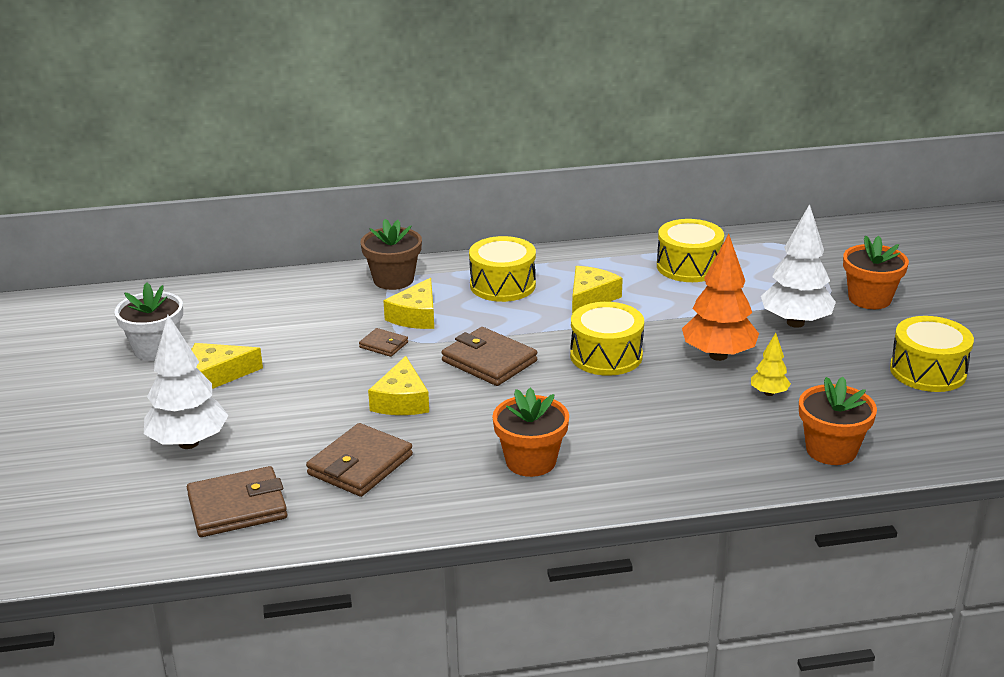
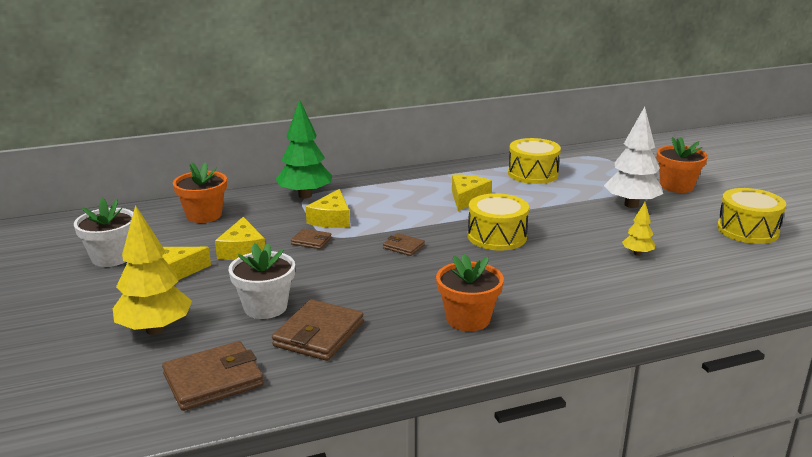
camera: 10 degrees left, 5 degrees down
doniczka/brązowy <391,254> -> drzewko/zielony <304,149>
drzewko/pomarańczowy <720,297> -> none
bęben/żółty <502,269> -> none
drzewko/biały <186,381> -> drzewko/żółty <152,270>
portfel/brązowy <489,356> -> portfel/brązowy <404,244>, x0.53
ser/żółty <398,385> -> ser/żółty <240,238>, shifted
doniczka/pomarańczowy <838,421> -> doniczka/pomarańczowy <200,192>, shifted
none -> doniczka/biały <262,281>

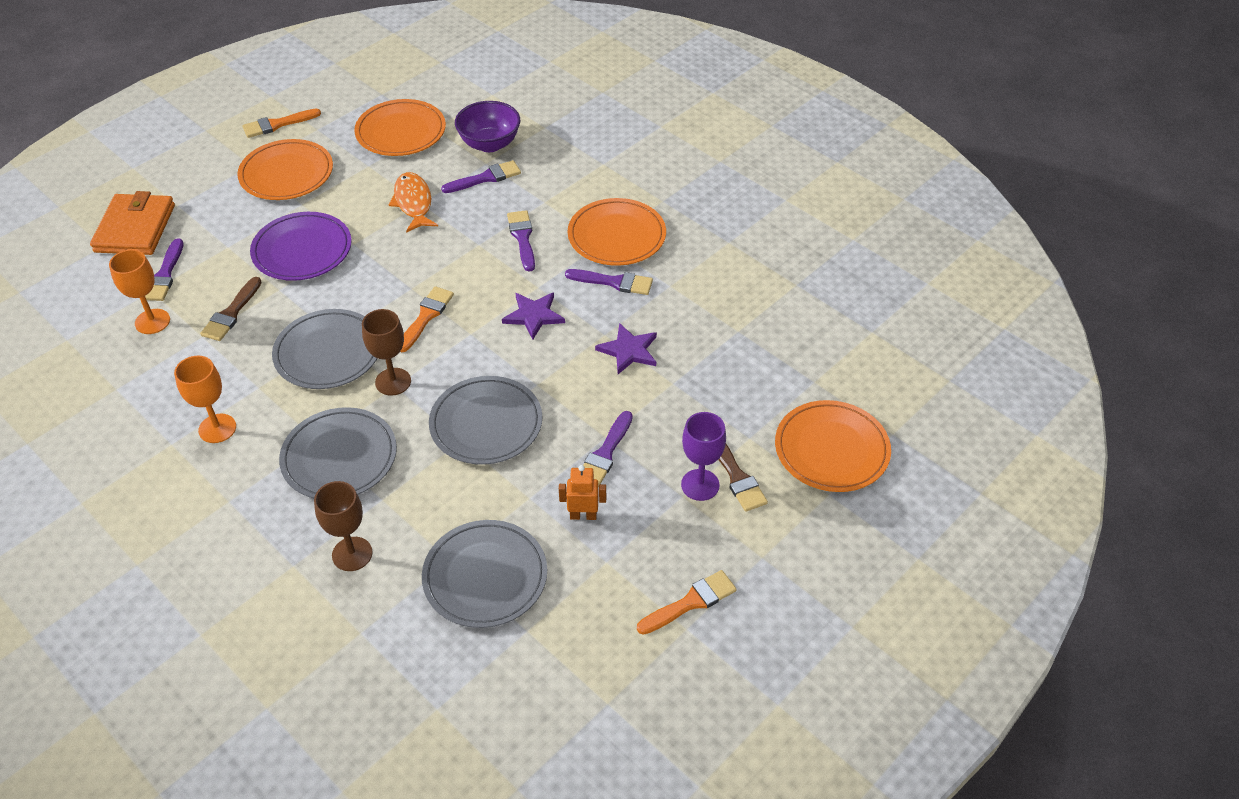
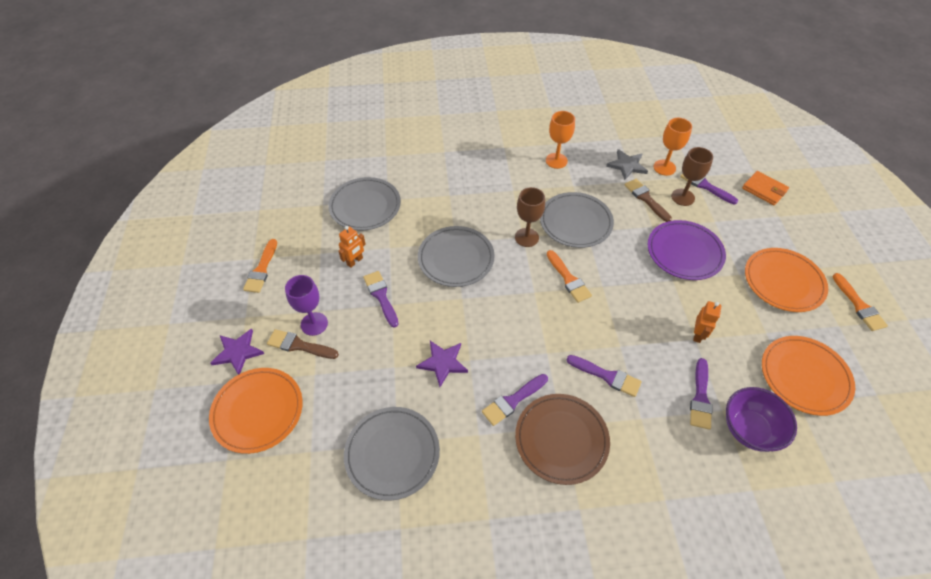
camera: 130 degrees right, 5 degrees up
pędzel/pomarańczowy <281,123> -> pędzel/pomarańczowy <860,302>, 150 degrees clockwise
ryba/pomarańczowy <413,202> -> robot/pomarańczowy <707,322>
portfel/pomarańczowy <132,223> -> portfel/pomarańczowy <765,188>, x0.65
talerz/pomarańczowy <617,232> -> talerz/brązowy <562,439>
gwiazda/fioletowy <533,316> -> gwiazda/fioletowy <237,351>, shifted
talerz/szary <338,452> -> talerz/szary <392,454>, shifted
kielich/brązowy <343,526> -> kielich/brązowy <692,176>, shifted
none -> gwiazda/szary <627,164>

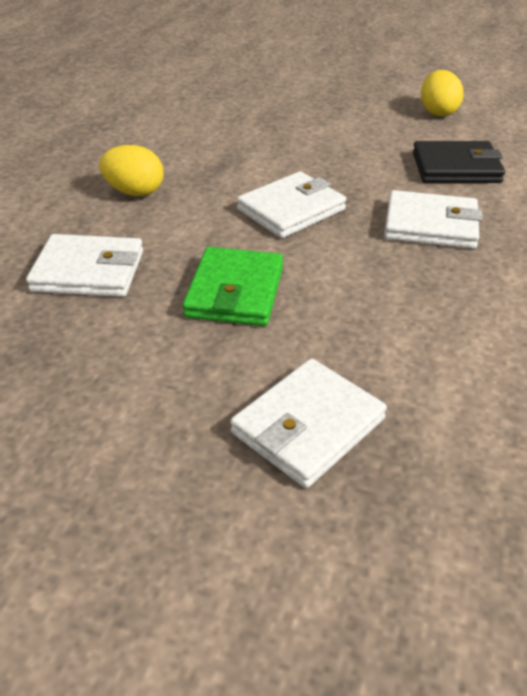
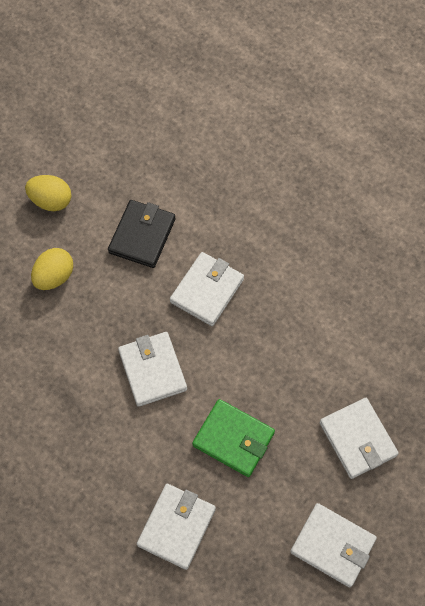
camera: 70 degrees left, 25 degrees up
jajko/żółty <131,170> -> jajko/żółty <52,269>, shifted
none -> portfel/biały <333,545>

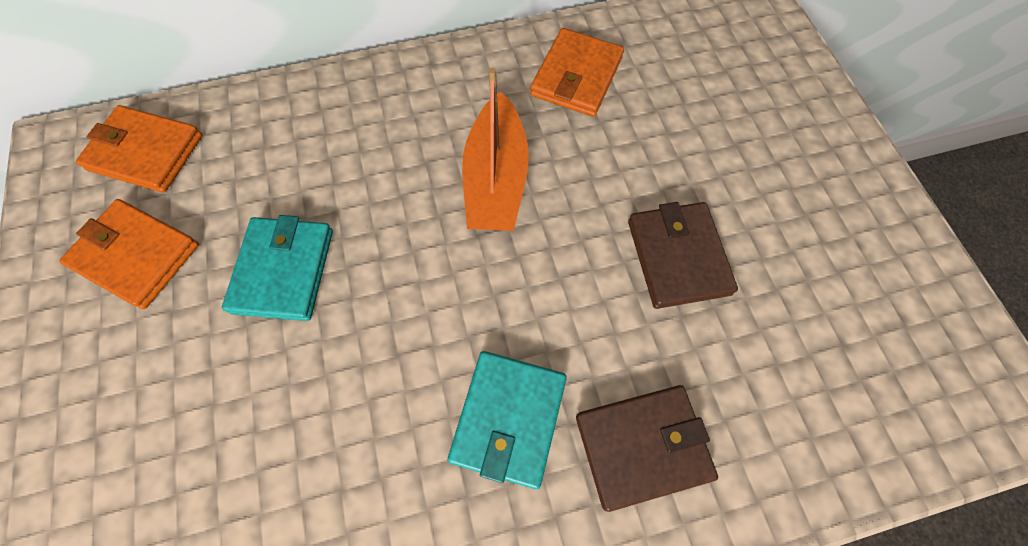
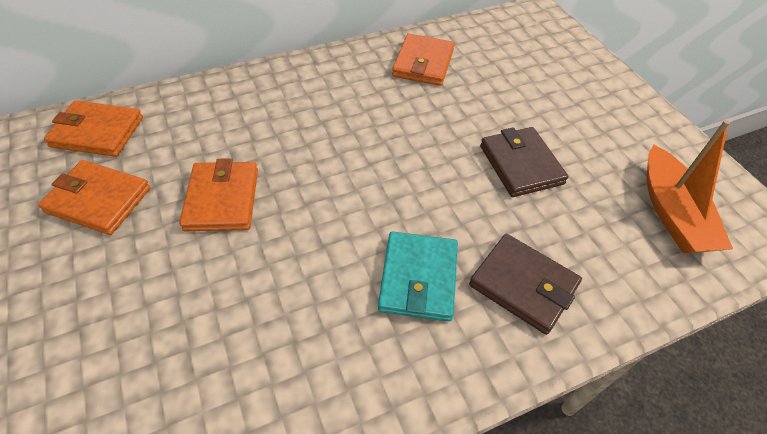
camera: 10 degrees left, 15 degrees down
łódka/pomarańczowy <495,149> -> łódka/pomarańczowy <690,186>, shifted
portfel/turkusowy <277,268> -> portfel/pomarańczowy <218,194>
portfel/brązowy <647,448> -> portfel/brązowy <525,284>, 60 degrees clockwise

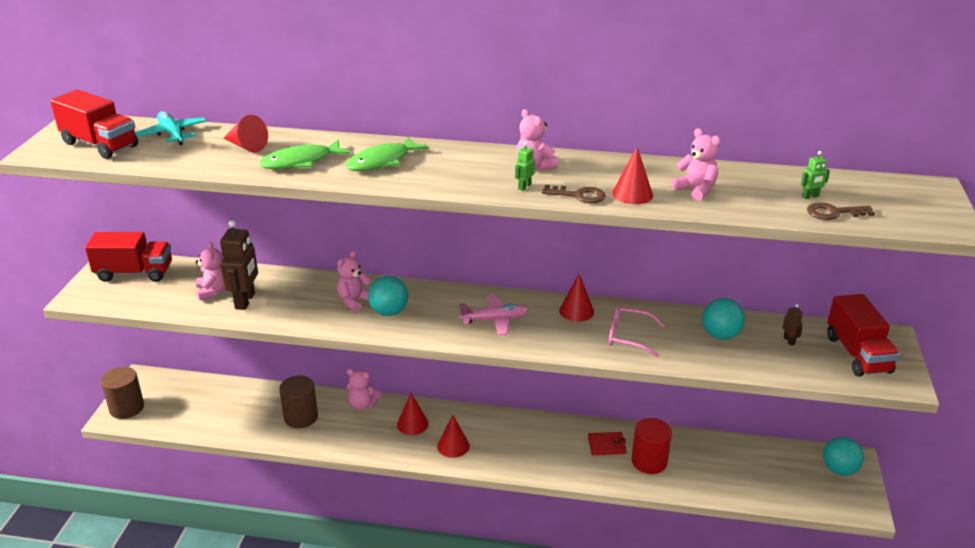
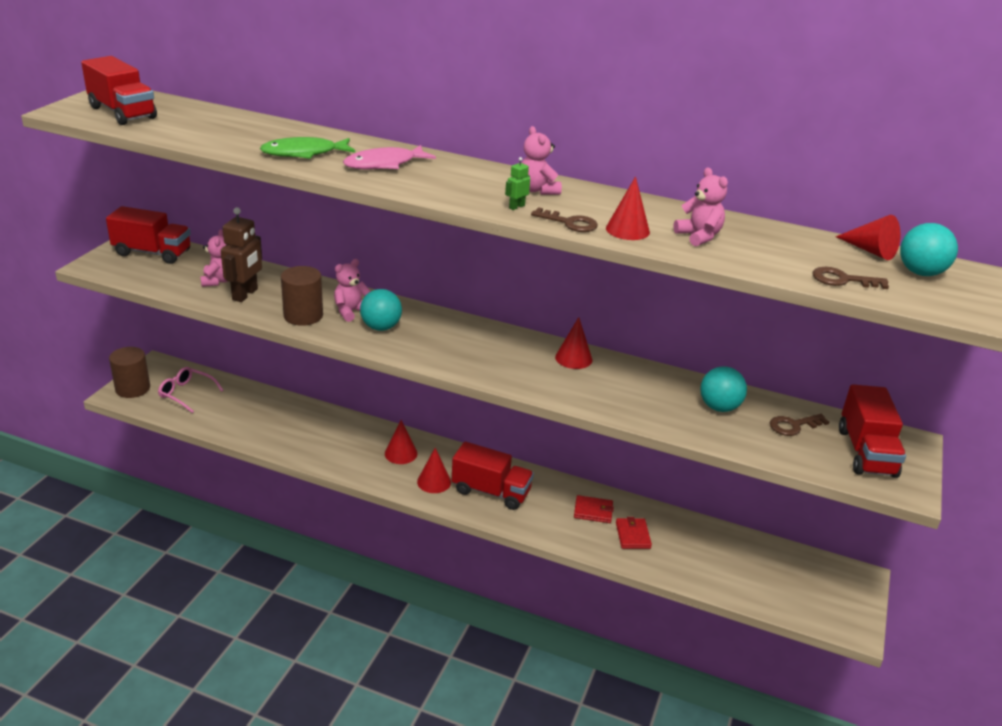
camera: 10 degrees right, 0 degrees up
samolot/turkusowy <171,128> -> none
stożek/czerwony <245,133> -> stożek/czerwony <868,237>, shifted
ryba/zielony <387,153> -> ryba/różowy <389,157>
robot/zielony <815,175> -> none
samolot/różowy <494,315> -> none
robot/brązowy <793,325> -> klucz/brązowy <799,425>
okulary/różowy <637,332> -> okulary/różowy <190,390>, shifted
miś/różowy <364,389> -> none
walec/brązowy <298,401> -> walec/brązowy <302,296>, shifted
walec/czerwony <651,446> -> portfel/czerwony <634,533>
piłka/turkusowy <843,456> -> piłka/turkusowy <929,249>, shifted
none -> ciężarówka/czerwony <493,476>

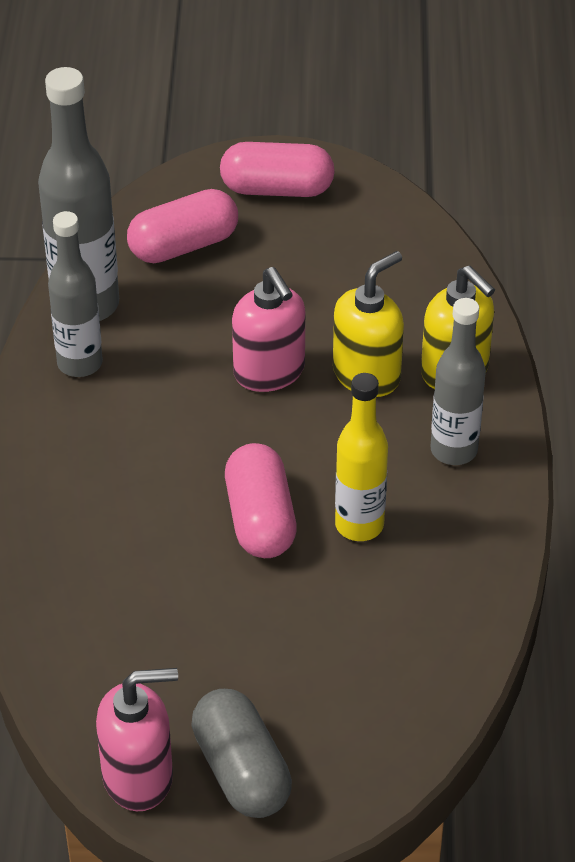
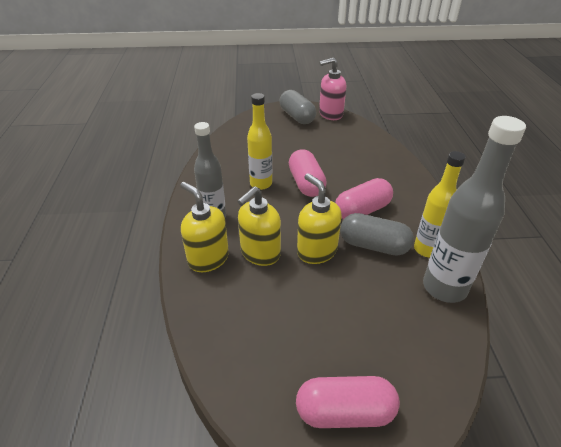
camera: 175 degrees right, 5 degrees down
kapsułka/różowy <182,226> -> kapsułka/różowy <364,198>, shifted
butelka/szary <75,294> -> butelka/żółty <440,204>
dozownik mydła/różowy <268,329> -> dozownik mydła/żółty <319,218>
none -> kapsułka/szary <377,234>

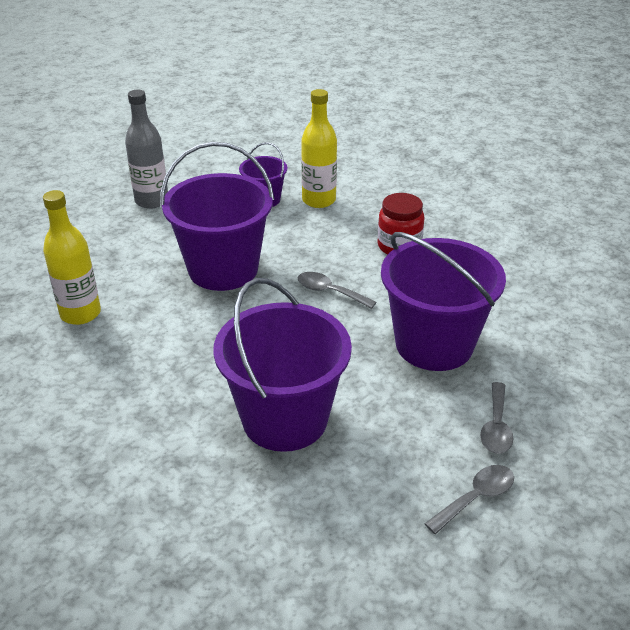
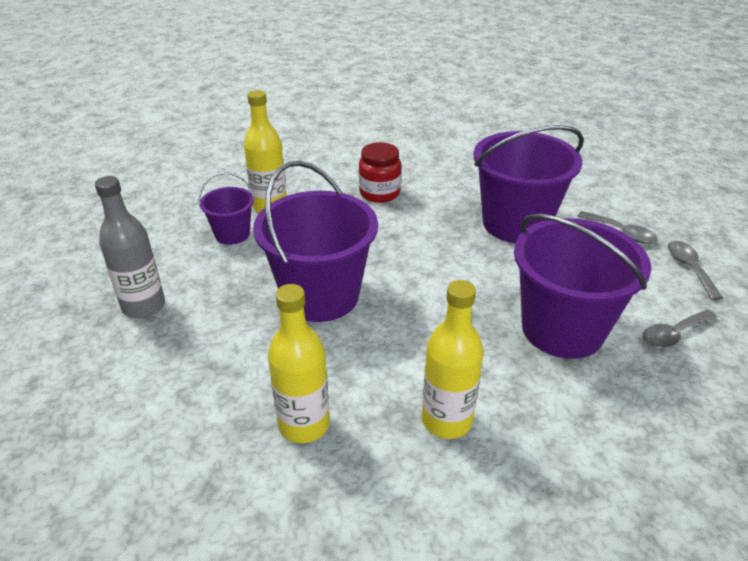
camera: 60 degrees left, 0 degrees up
łyżka/szary <337,290> -> łyżka/szary <680,329>, shifted
none -> butelka/żółty <452,359>

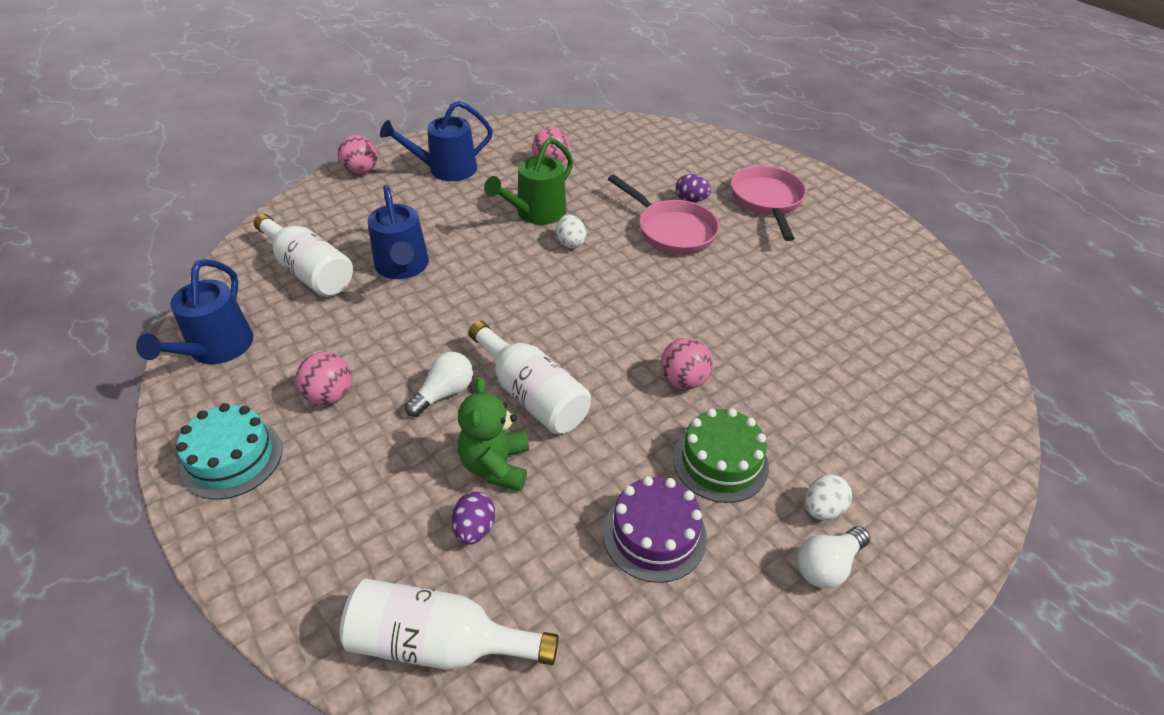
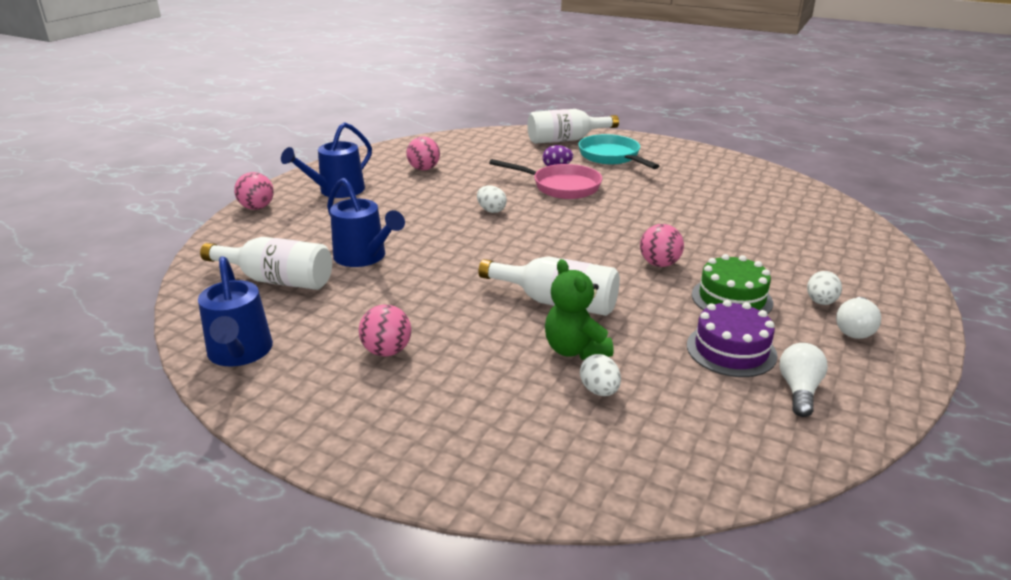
camera: 25 degrees left, 15 degrees down
konewka/zielony <528,181> -> none
patelnia/różowy <769,203> -> patelnia/turkusowy <618,151>
żarówka/biały <439,384> -> żarówka/biały <803,380>, shifted
tort/turkusowy <229,451> -> none
jajko/fioletowy <473,518> -> jajko/biały <600,375>
butelka/biały <449,624> -> butelka/biały <573,126>, shifted

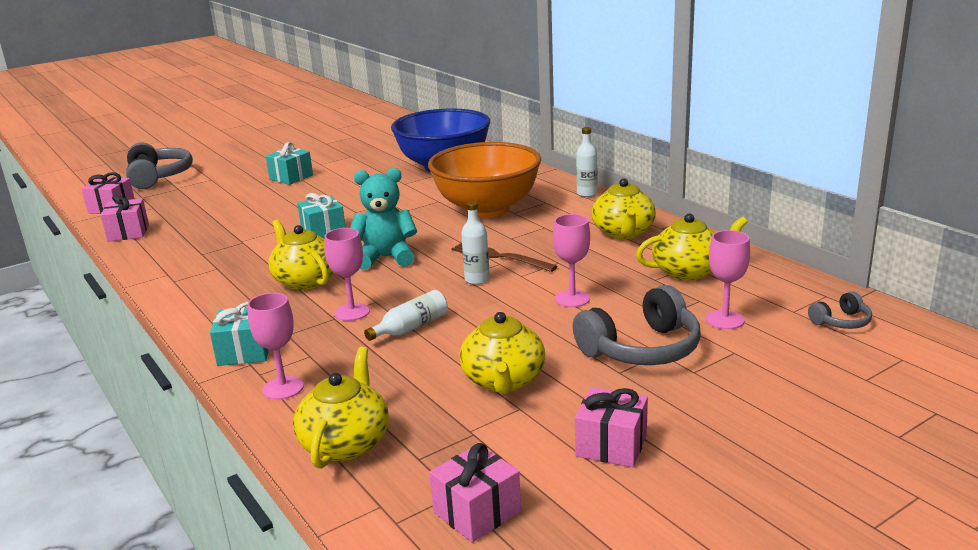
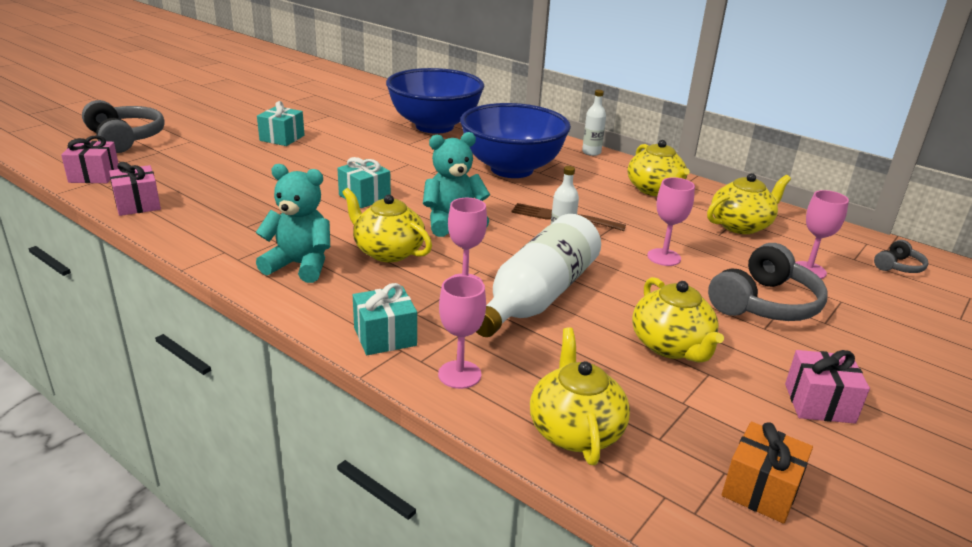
camera: 20 degrees left, 5 degrees up
miska/pomarańczowy <484,180> -> miska/niebieski <515,140>
butelka/biały <406,315> -> butelka/biały <538,275>, x2.13
prezent/różowy <475,493> -> prezent/pomarańczowy <767,473>
none -> miś/turkusowy <292,223>

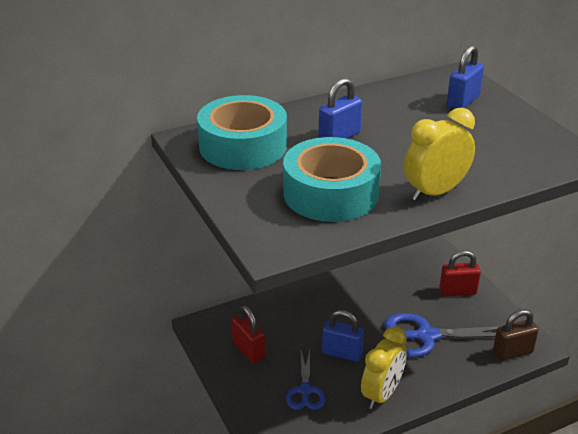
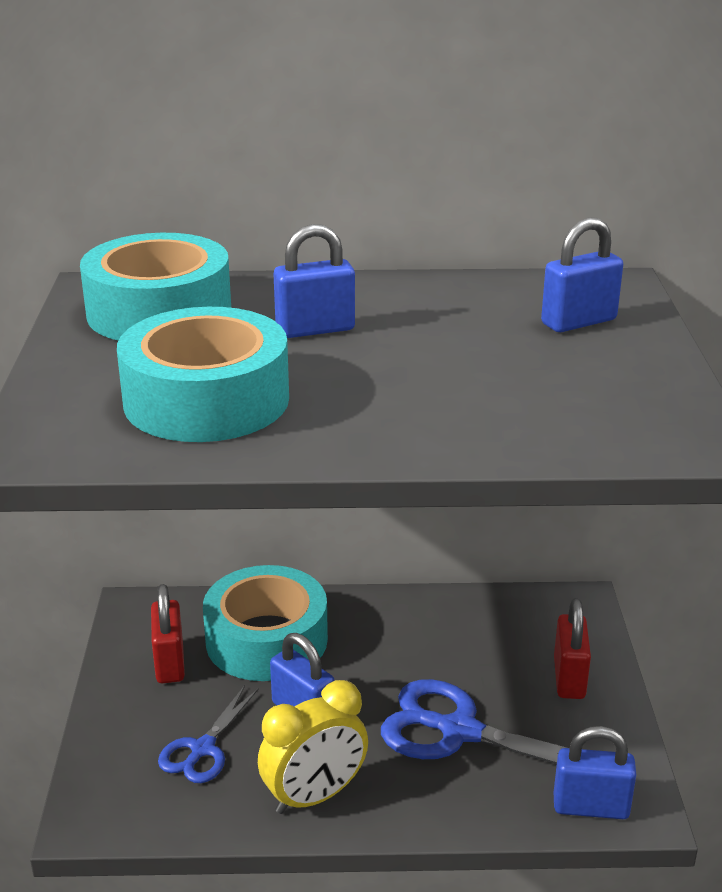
camera: 25 degrees right, 5 degrees down
budzik/żółty <439,154> -> none
kłódka/czerwony <460,273> -> kłódka/czerwony <572,648>, 75 degrees clockwise
kłódka/brązowy <516,335> -> kłódka/niebieski <595,772>
none -> taśma klejąca/turkusowy <265,623>

